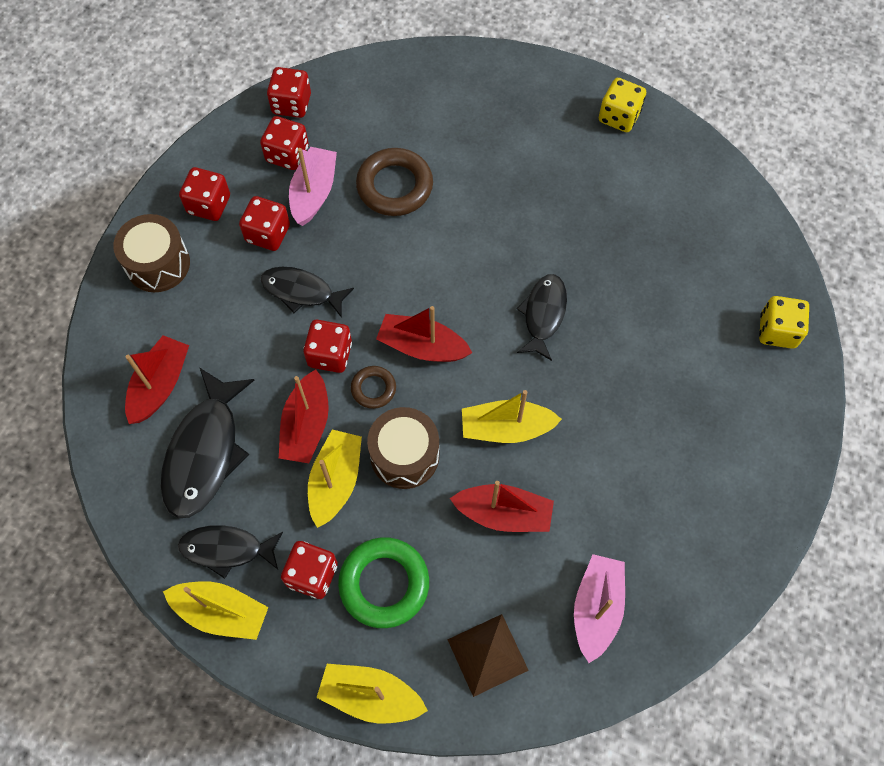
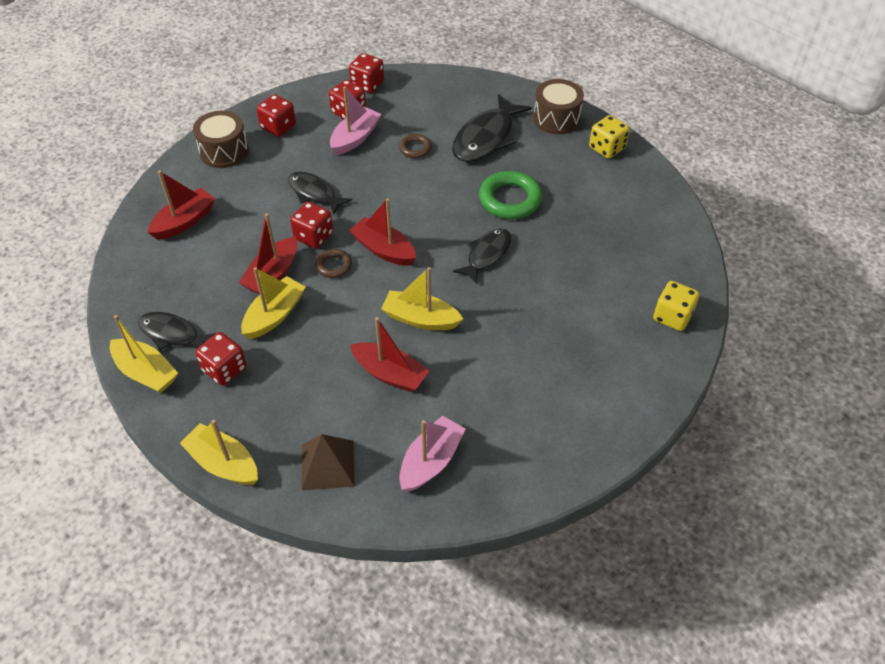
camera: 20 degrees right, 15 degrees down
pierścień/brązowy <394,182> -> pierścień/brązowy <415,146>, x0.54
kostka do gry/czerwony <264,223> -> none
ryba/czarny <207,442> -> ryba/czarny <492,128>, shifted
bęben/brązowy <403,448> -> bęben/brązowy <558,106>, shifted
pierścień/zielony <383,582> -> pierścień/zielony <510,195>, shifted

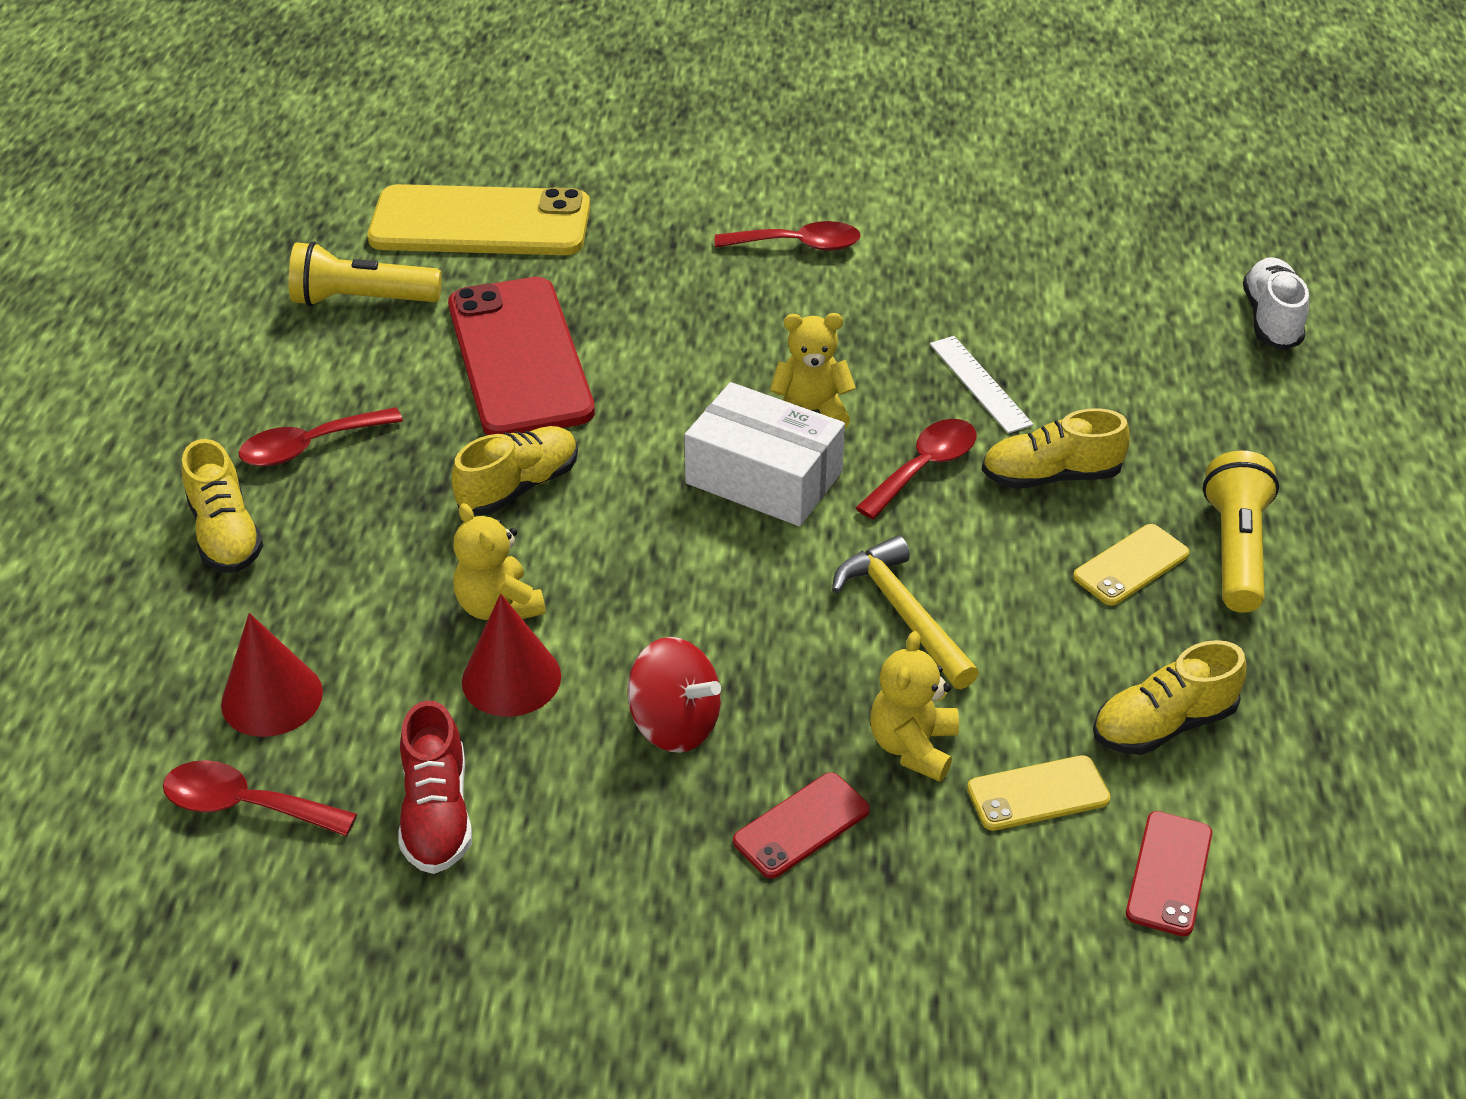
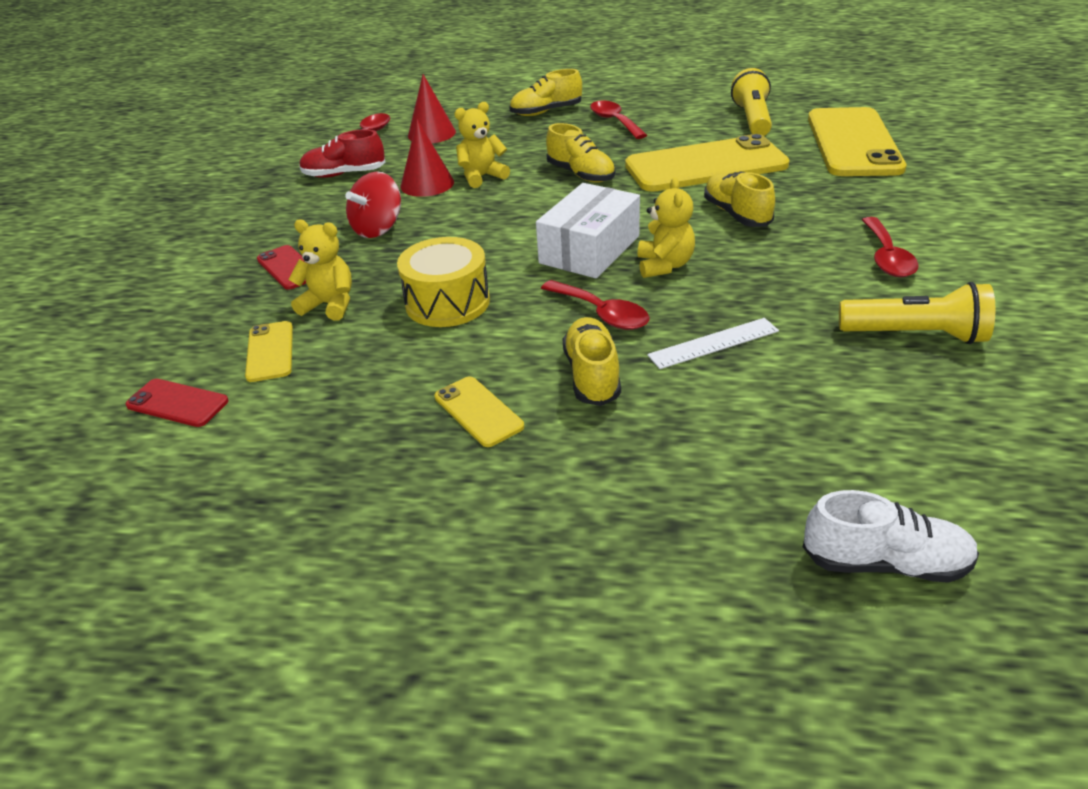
camera: 95 degrees right, 5 degrees down
telefon/czerwony <521,356> -> telefon/żółty <707,163>
latarka/żółty <1241,532> -> latarka/żółty <917,313>, shifted
młotek/żółty <905,612> -> bęben/żółty <443,282>
but/żółty <1169,697> -> but/żółty <739,199>, shifted

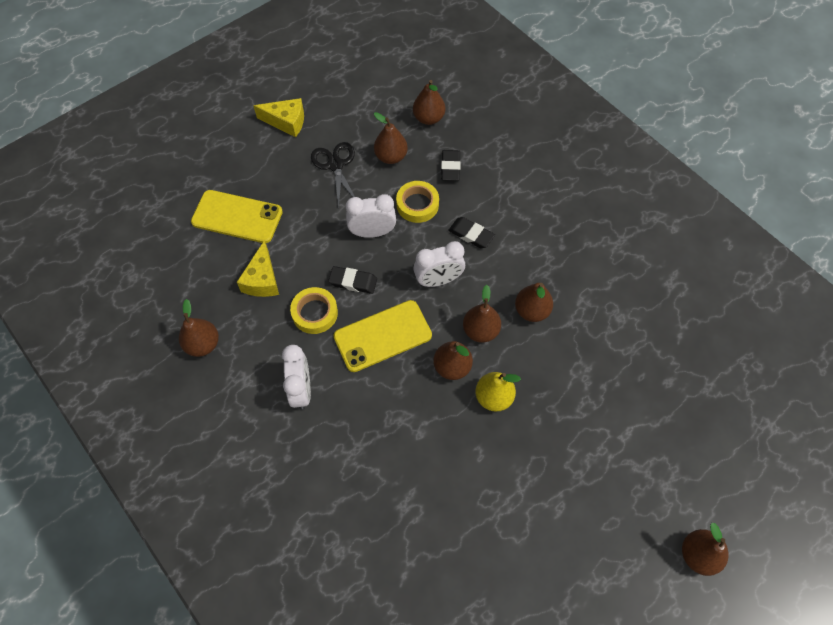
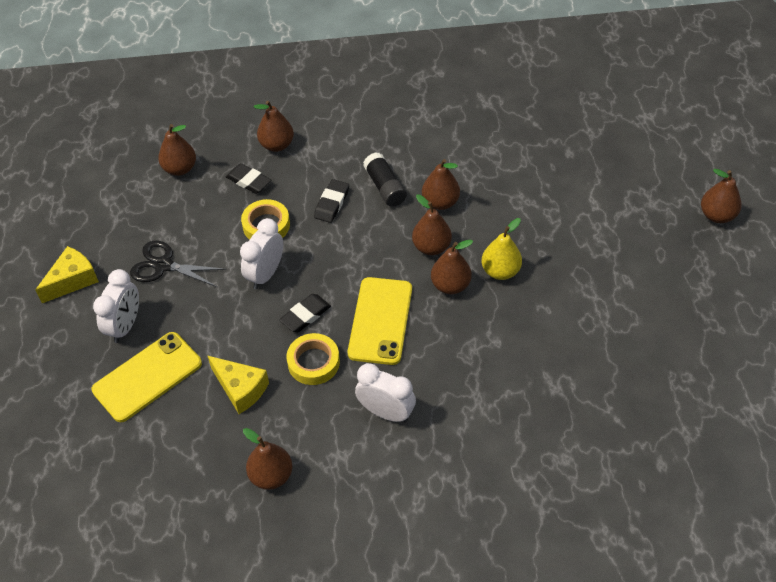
camera: 55 degrees left, 10 degrees down
gruszka/brązowy <391,138> -> gruszka/brązowy <274,126>, shifted
gumka do mazania/czarny <471,232> -> gumka do mazania/czarny <331,201>, 45 degrees counterclockwise
budzik/biały <439,264> -> budzik/biały <116,306>, shifted
none -> klej w sztyfcie/czarny <385,179>

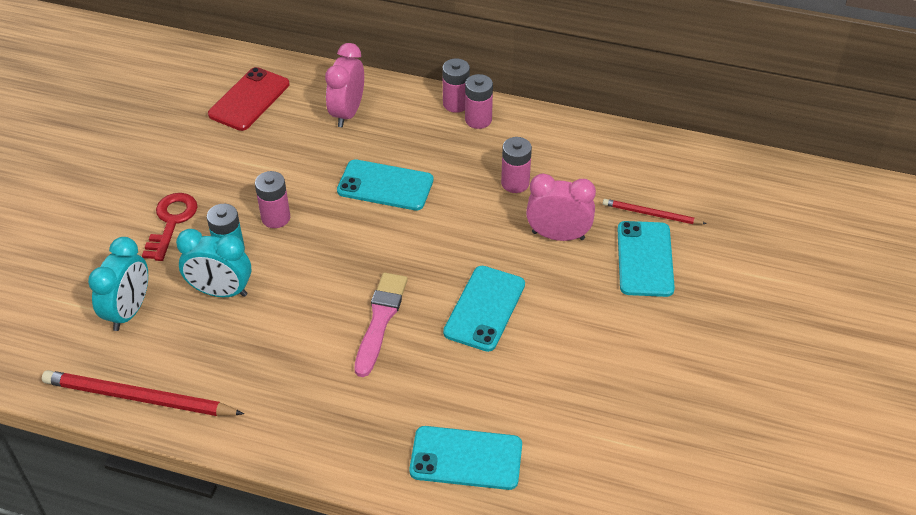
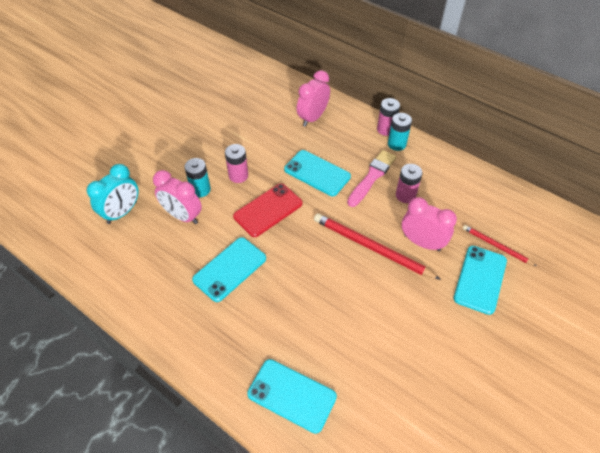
camera: 20 degrees right, 5 degrees up
telefon/czerwony <248,99> -> telefon/czerwony <267,210>, shifted
bateria/różowy <479,101> -> bateria/turkusowy <400,132>
klucz/czerwony <169,227> -> none
budzik/turkusowy <214,263> -> budzik/różowy <177,197>
telefon/turkusowy <484,309> -> telefon/turkusowy <229,269>, shifted
pędzel/różowy <381,324> -> pędzel/różowy <371,178>, shifted
ołówek/czerwony <143,393> -> ołówek/czerwony <377,246>, shifted

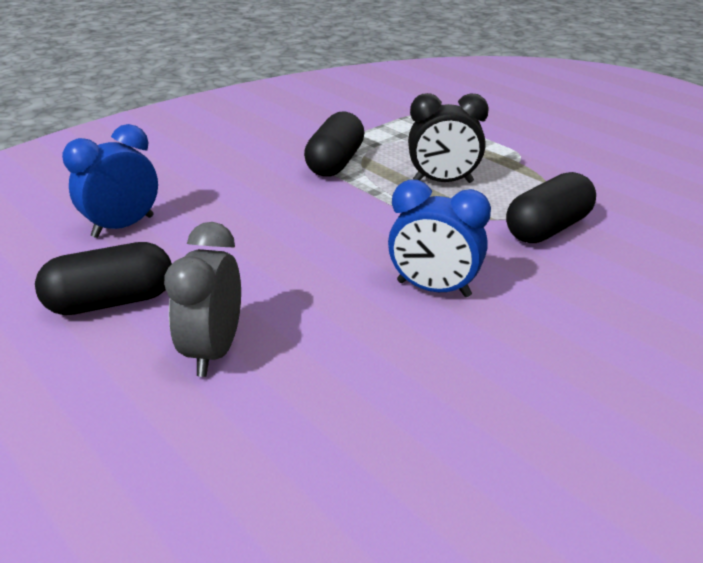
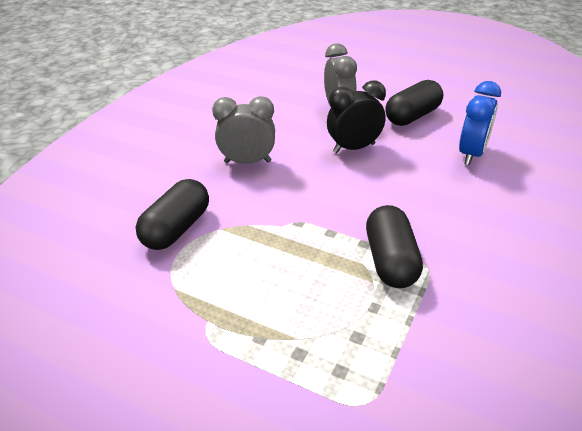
camera: 160 degrees right, 5 degrees up
budzik/czarny <448,138> -> budzik/czarny <356,116>, shifted
budzik/niebieski <439,238> -> budzik/szary <243,130>

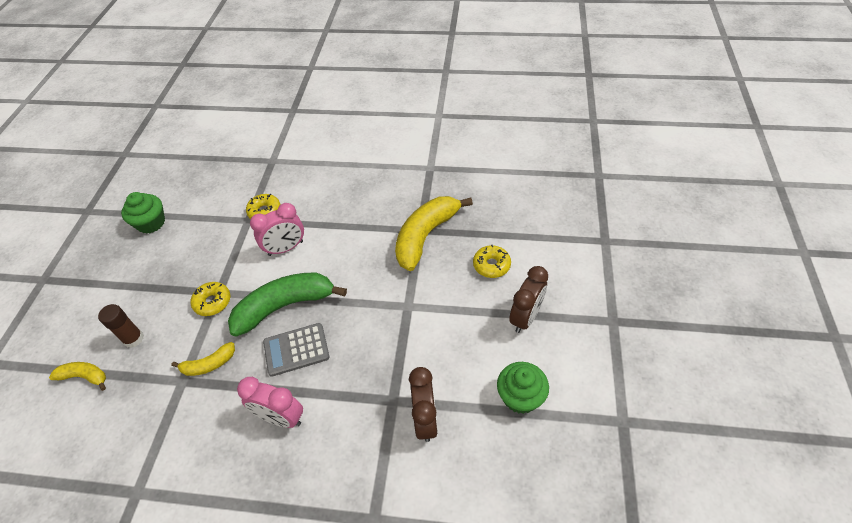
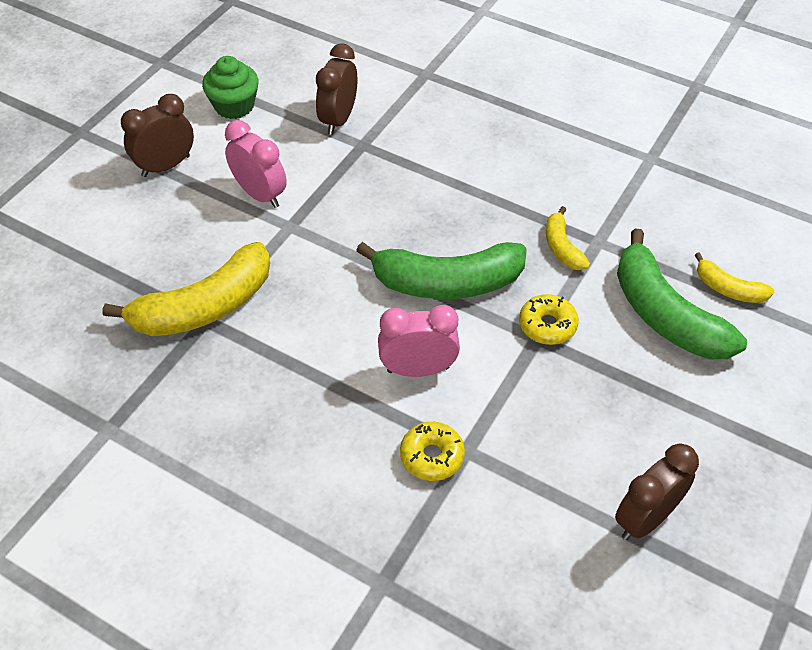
camera: 160 degrees left, 0 degrees up
muffinka/zielony <143,213> -> budzik/brązowy <657,491>
donut/żółty <492,261> -> none
klej w sztyfcie/brązowy <121,326> -> banan/zielony <682,293>
kalkulator/szary <296,350> -> none
banan/żółty <203,359> -> banan/żółty <568,238>, 105 degrees counterclockwise
budzik/różowy <270,402> -> budzik/różowy <256,164>, shifted

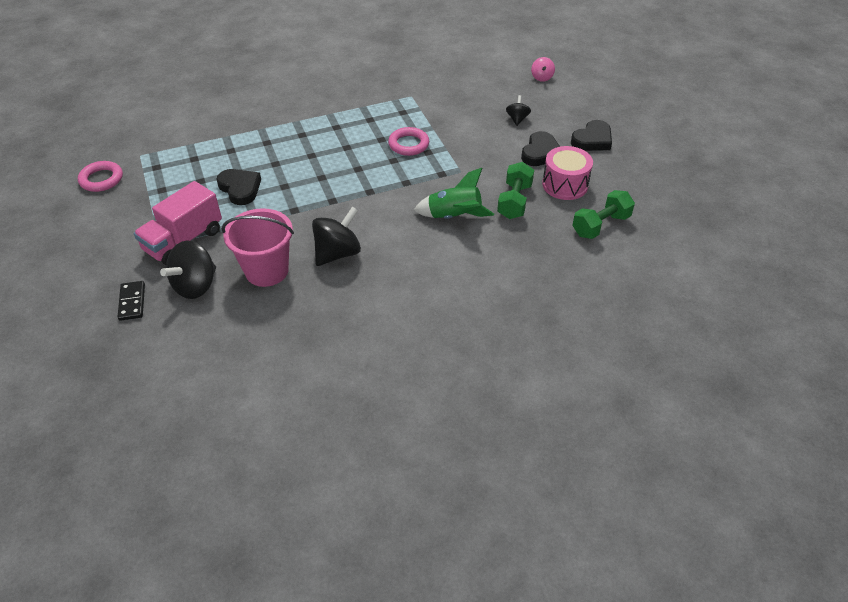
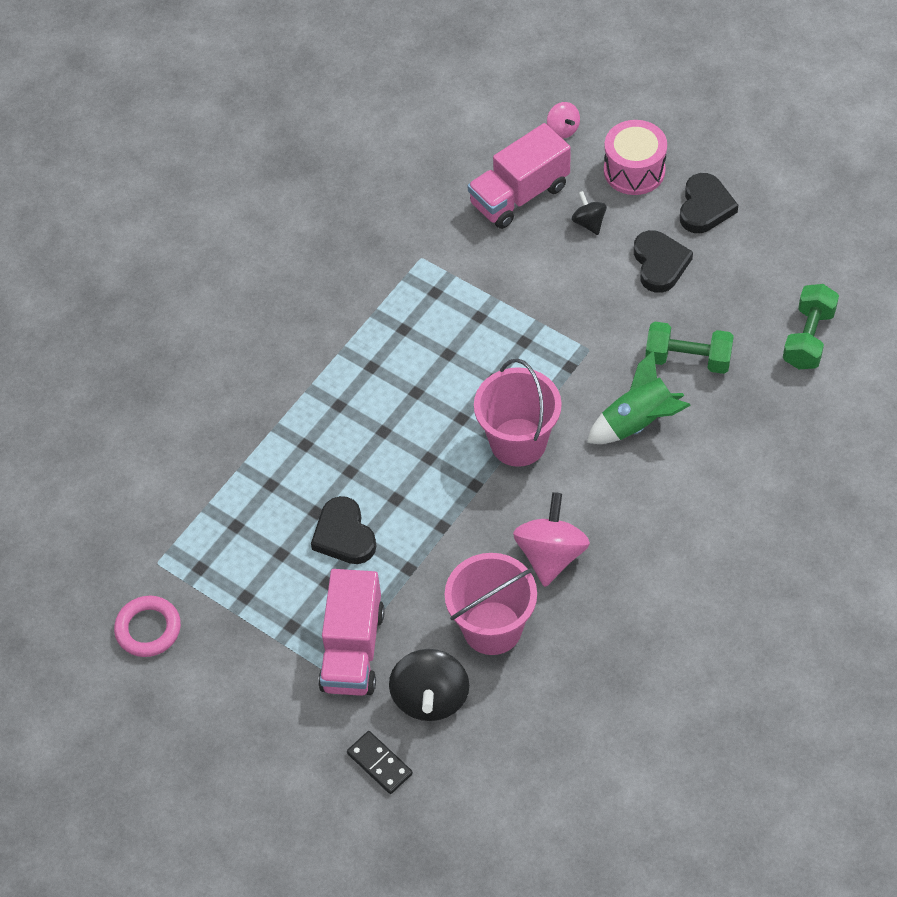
camera: 30 degrees left, 10 degrees up
pierścień/różowy <408,141> -> none
bęben/różowy <567,173> -> bęben/różowy <635,157>, shifted
hantel/zielony <515,190> -> hantel/zielony <689,348>, 60 degrees counterclockwise
serce/czarny <238,187> -> serce/czarny <343,530>, 135 degrees counterclockwise
bączek/czarny <336,236> -> bączek/różowy <551,539>
none -> ciężarówka/różowy <519,176>
none -> wiadro/różowy <518,413>

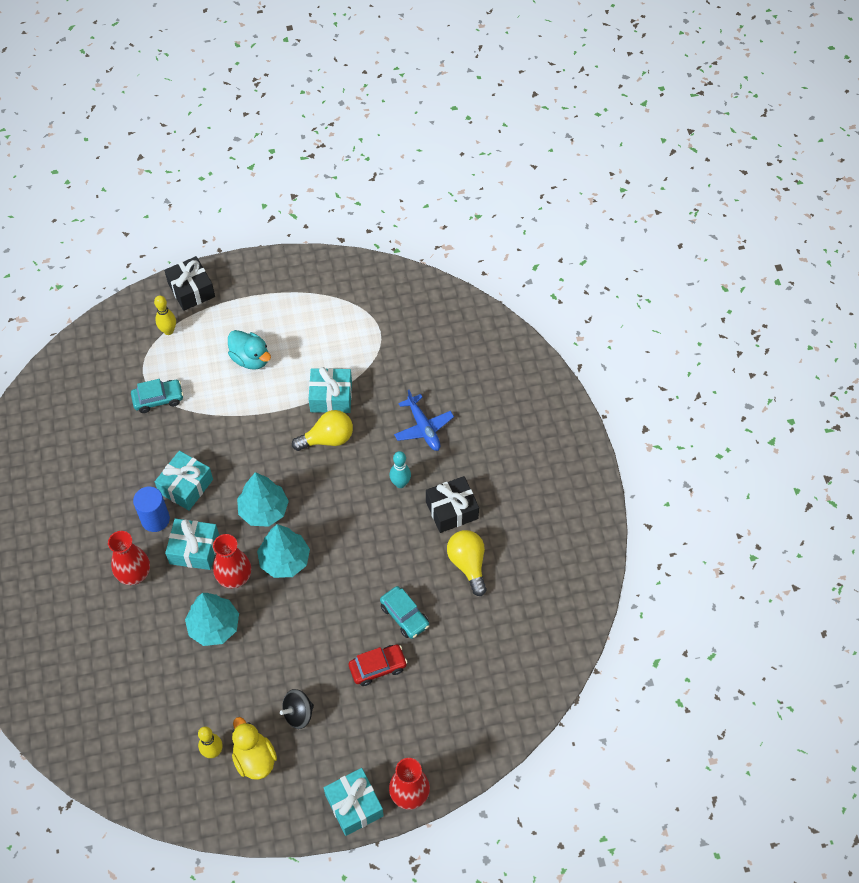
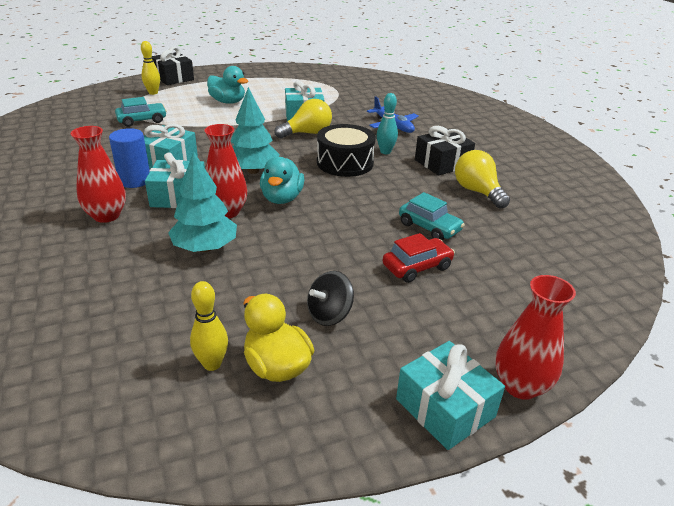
camera: 10 degrees left, 25 degrees down
drzewko/turkusowy <283,551> -> kaczka/turkusowy <282,180>
none -> bęben/czarny <346,150>

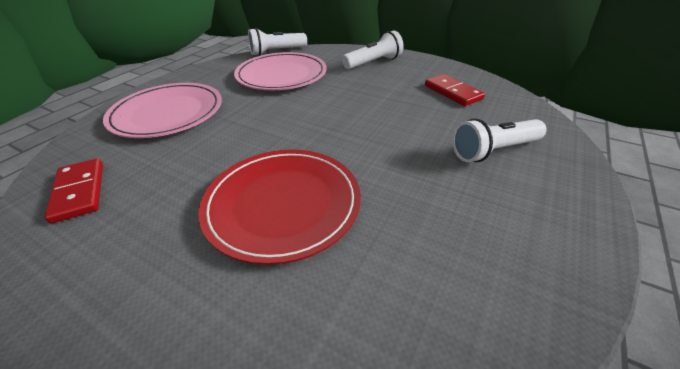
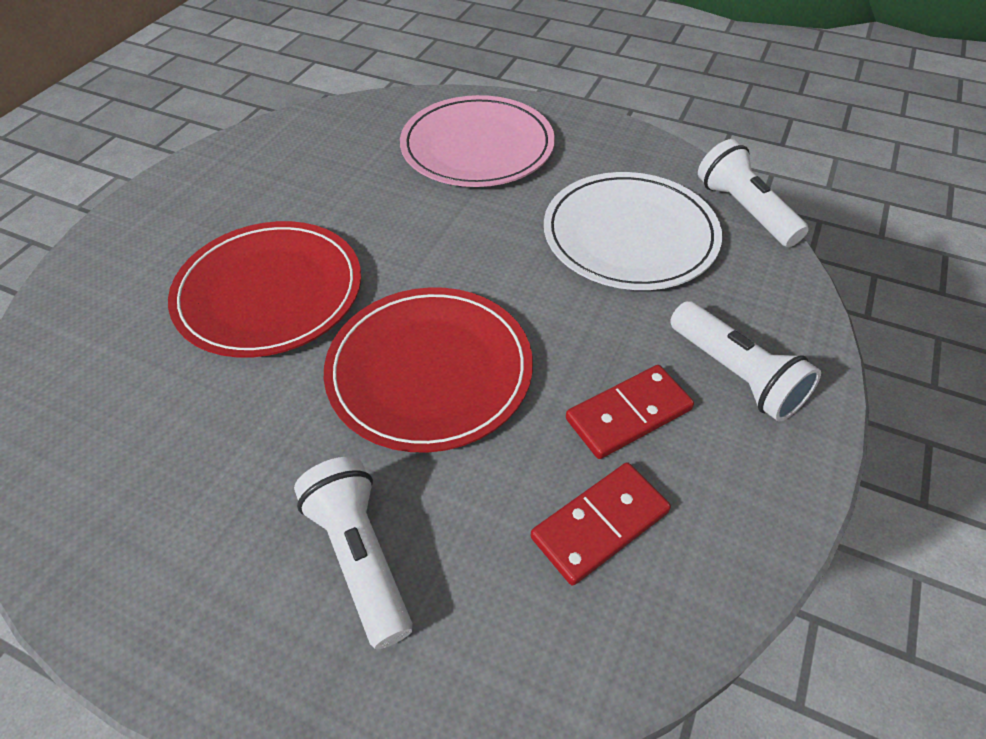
camera: 85 degrees right, 10 degrees up
talerz/różowy <280,71> -> talerz/biały <633,231>
kostka domina/czerwony <73,191> -> kostka domina/czerwony <630,412>, shifted
none -> talerz/czerwony <428,370>

